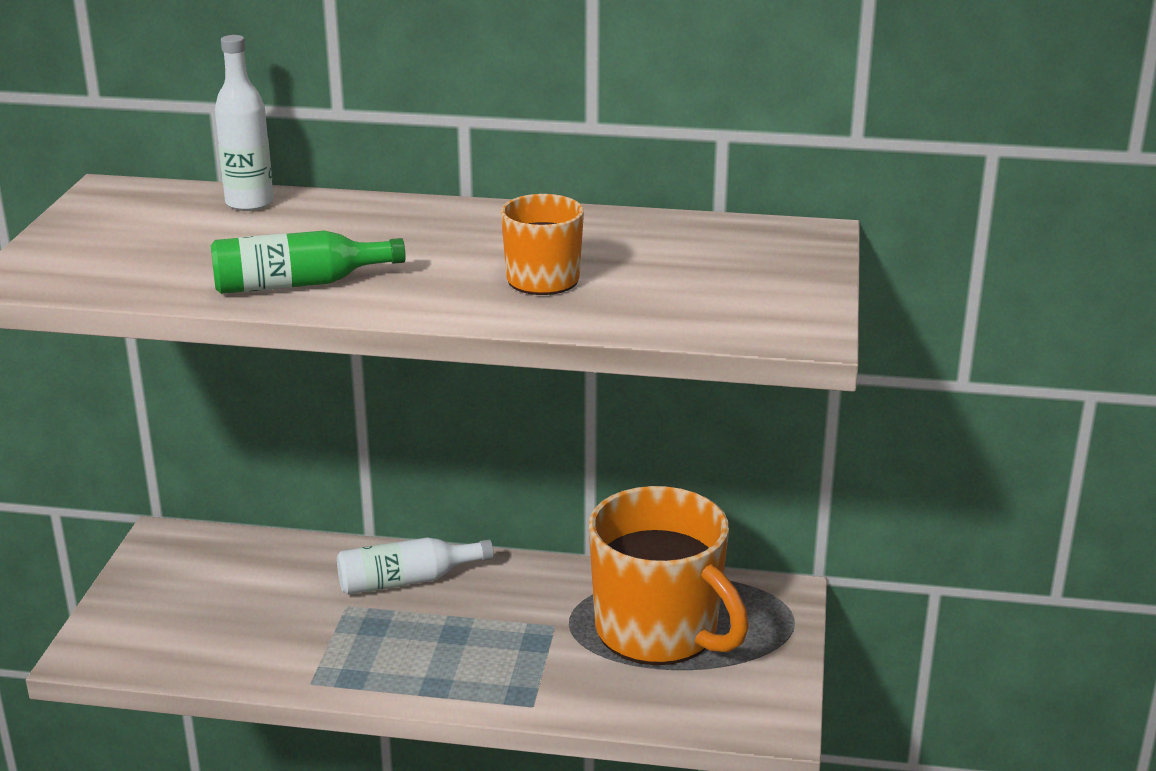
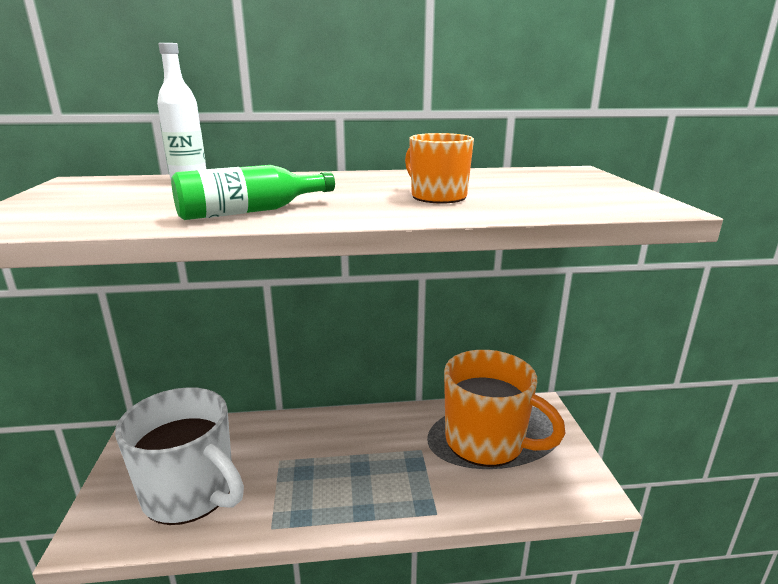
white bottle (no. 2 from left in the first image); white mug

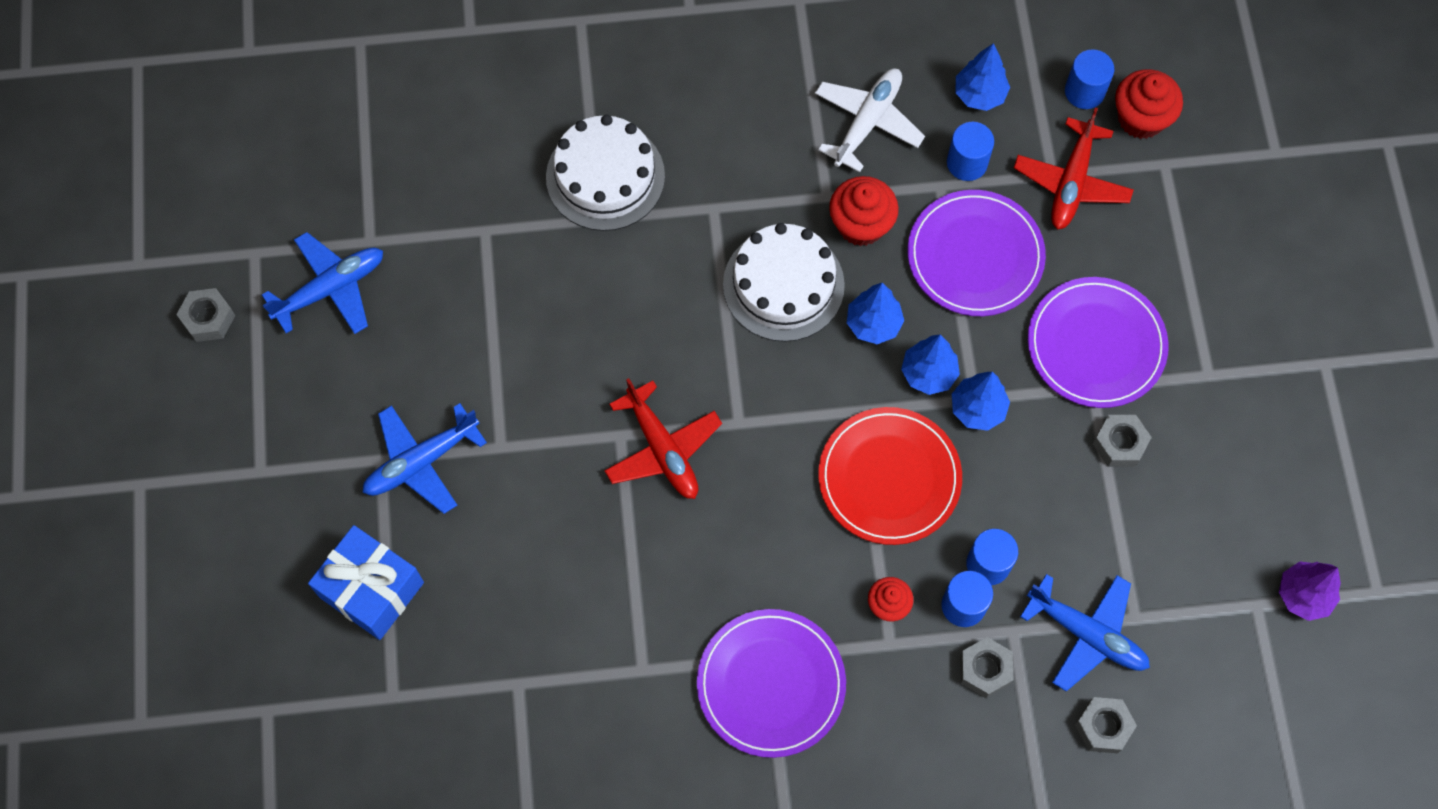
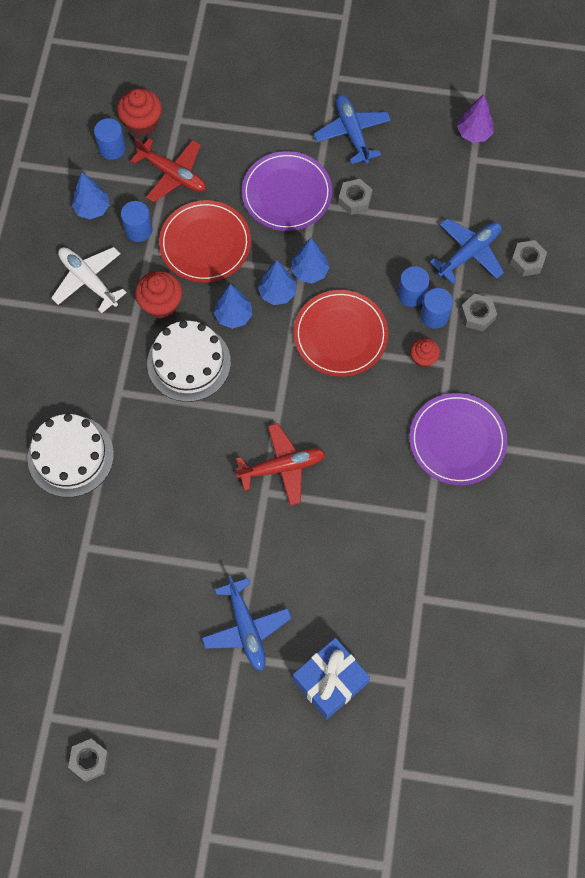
red plate (no. 1 from left); blue plane (no. 2 from left)

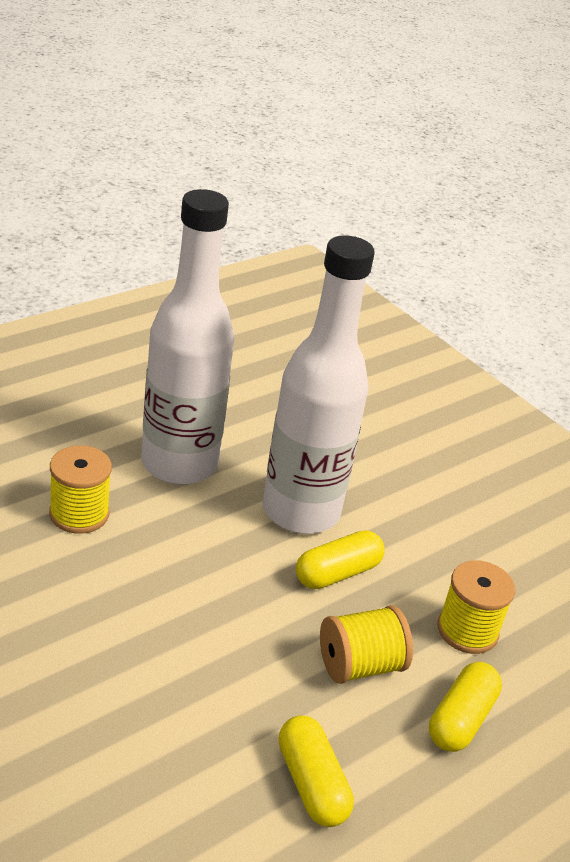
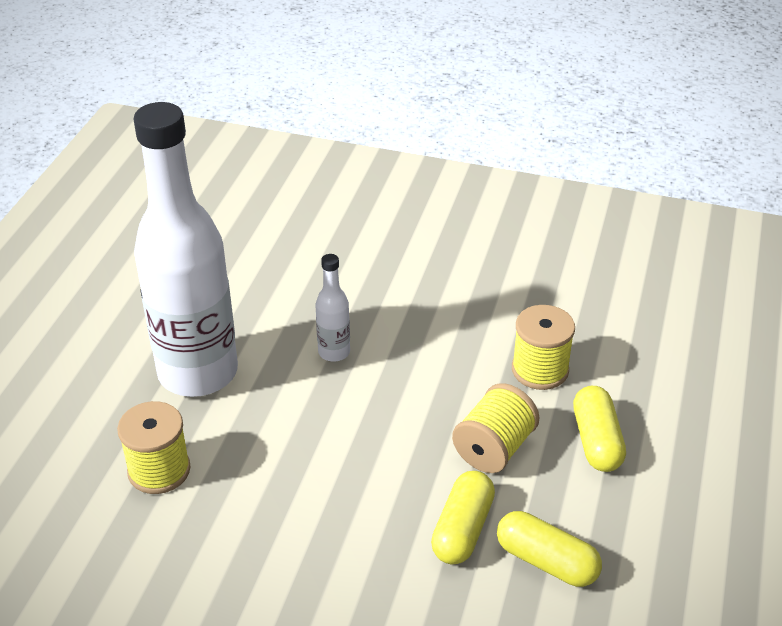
white bottle (no. 2 from left); yellow capsule (no. 1 from left)

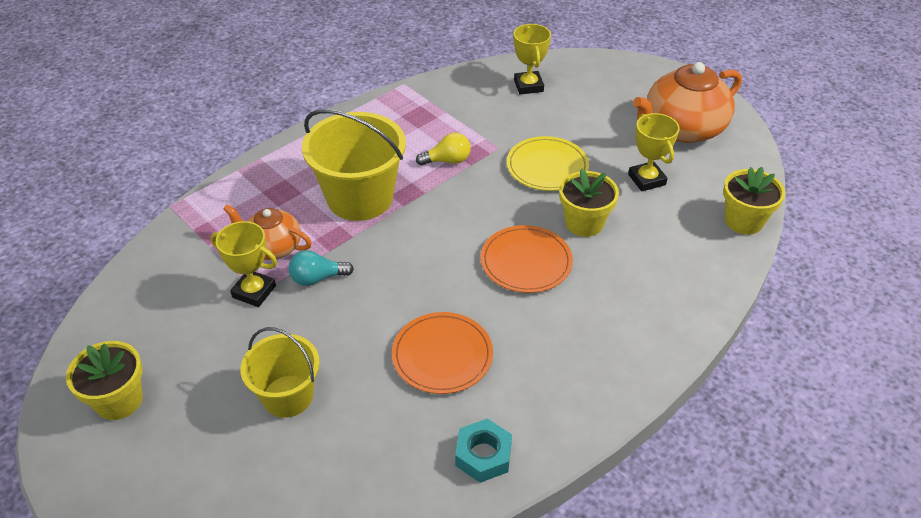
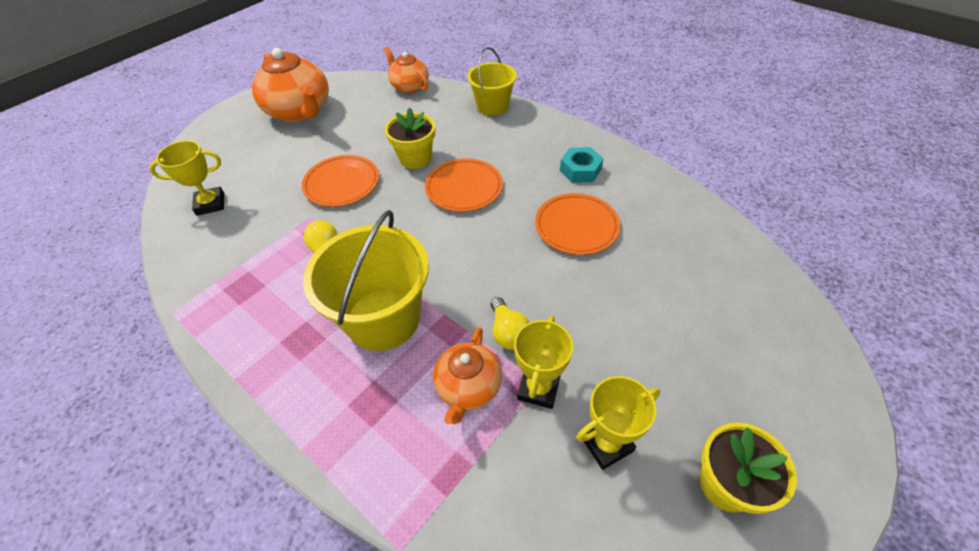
yellow trophy (no. 3 from left); orange plate (no. 1 from left); orange teapot (no. 2 from left); yellow light bulb (no. 2 from left); yellow bucket (no. 2 from left); turquoise nut

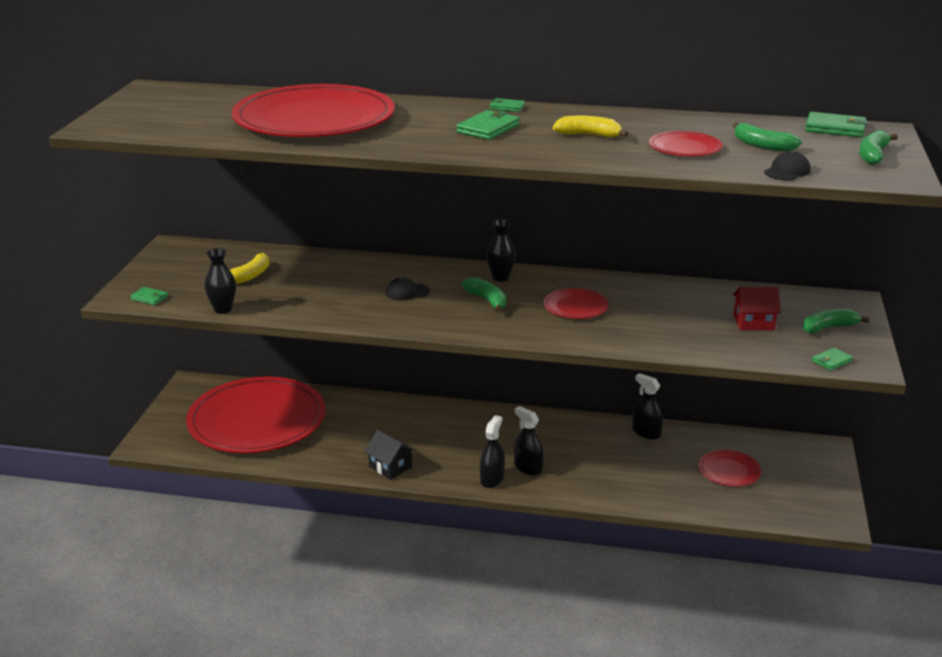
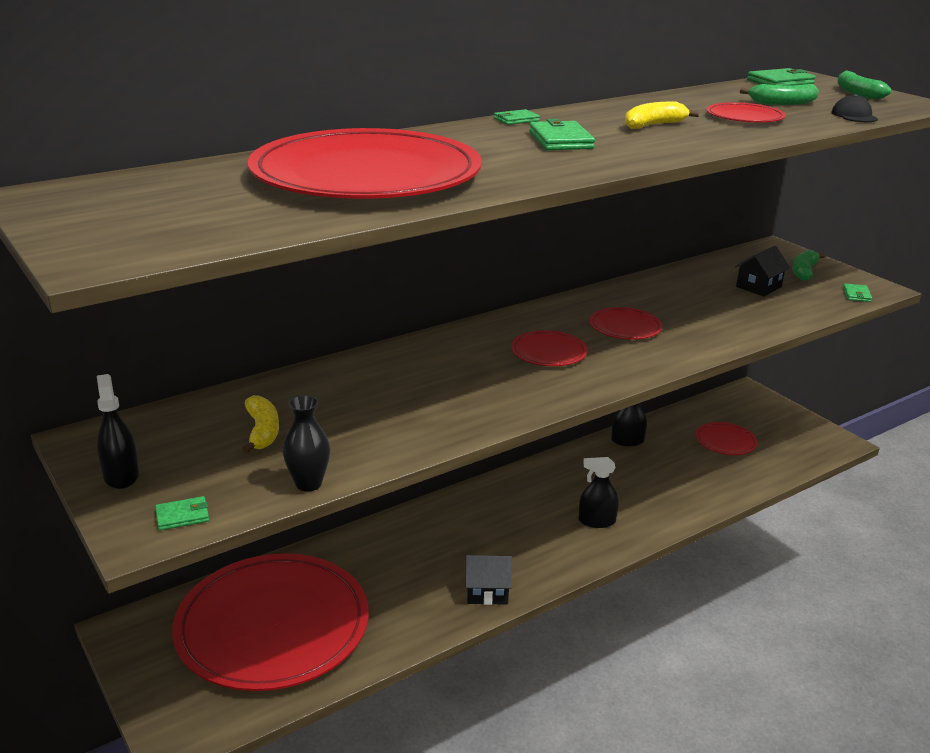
black vase (no. 2 from left in the first image); red plate (no. 3 from left); black cap (no. 1 from left in the first image); black house (no. 2 from left); black spray bottle (no. 1 from left)

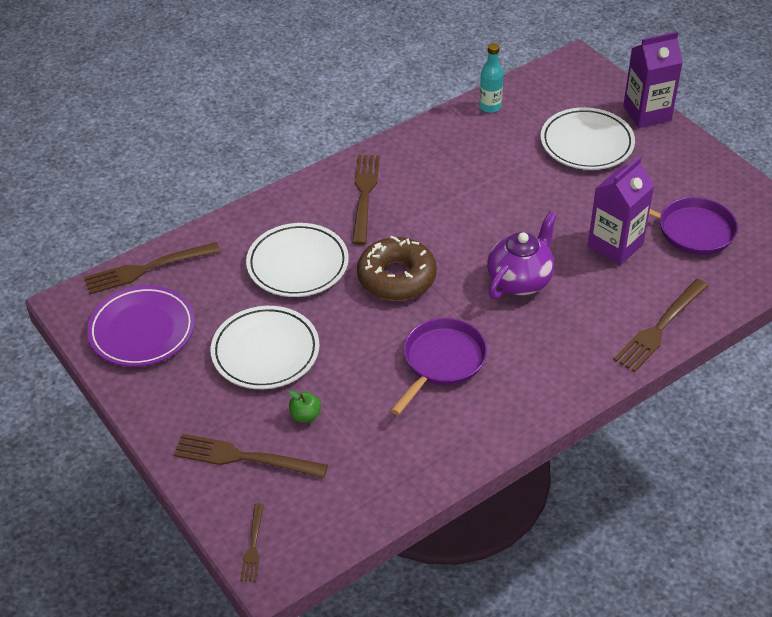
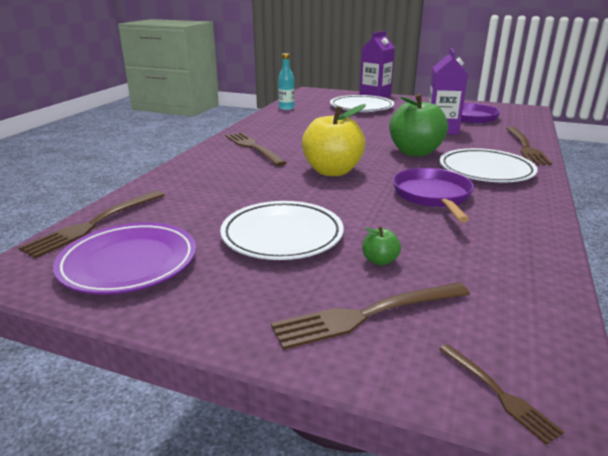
green apple (no. 2 from left); white plate (no. 3 from left); yellow apple

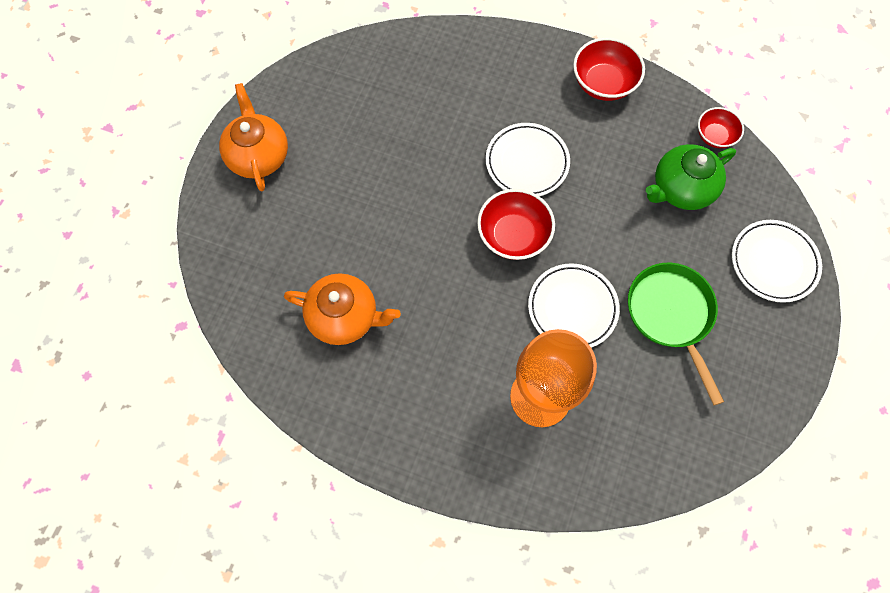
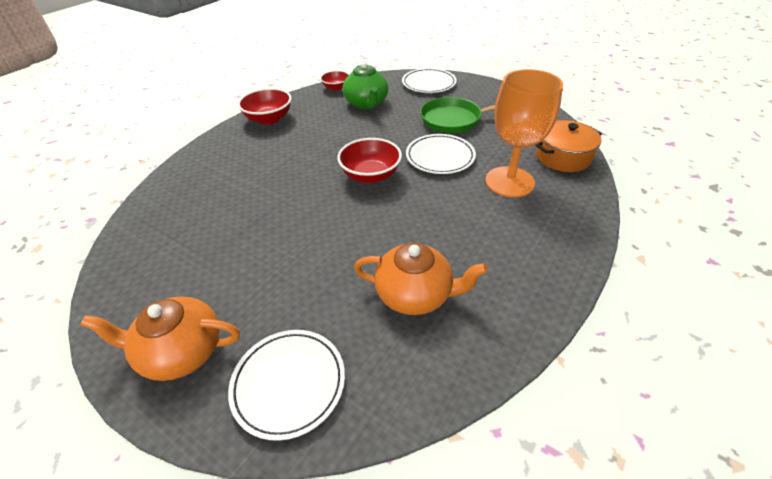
white plate (no. 1 from left); orange teapot (no. 2 from left); orange pot

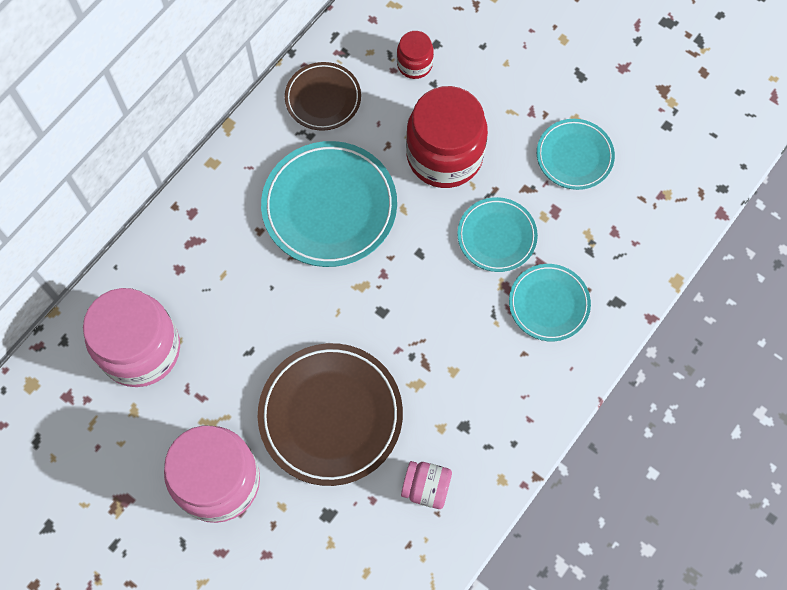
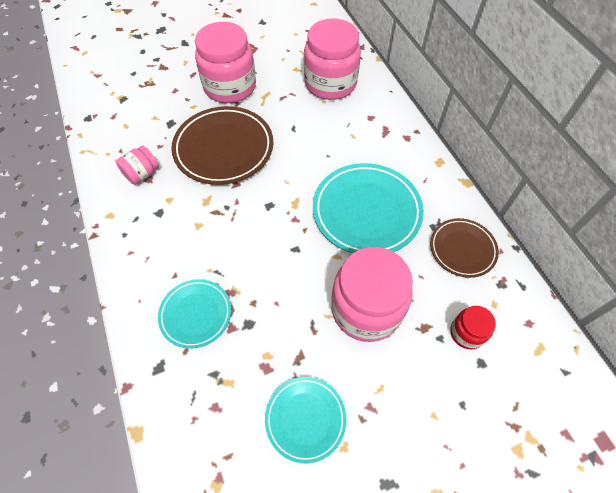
pink jar (no. 4 from left); turquoise plate (no. 2 from left in the first image)

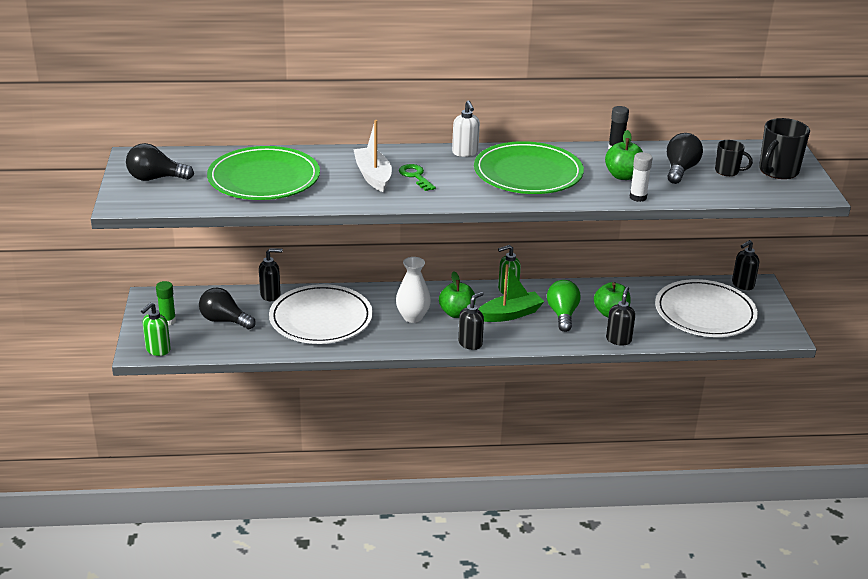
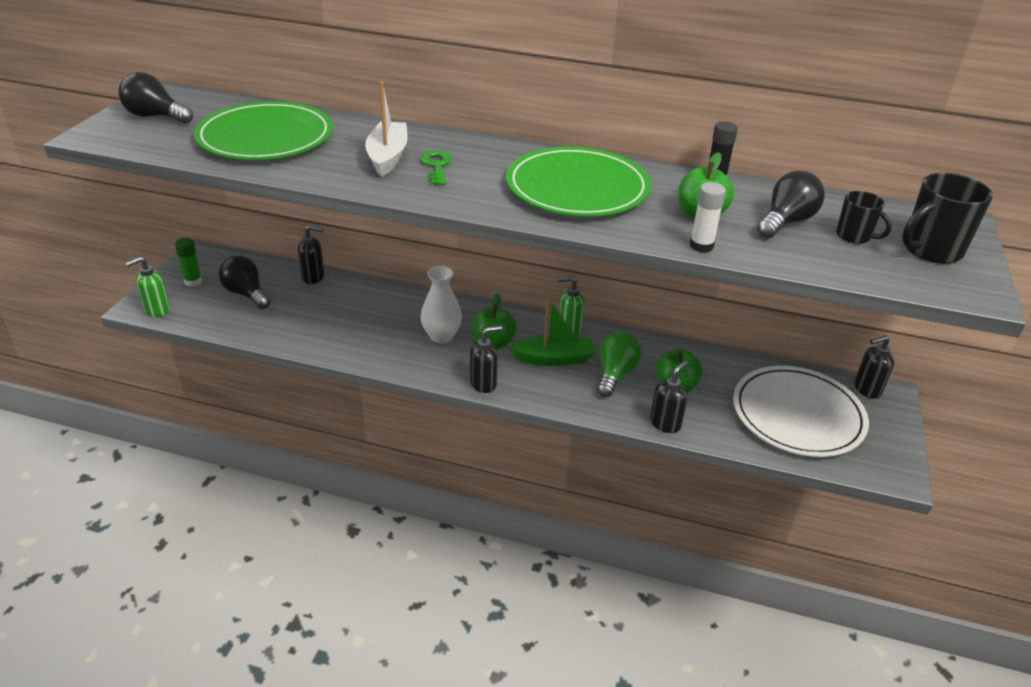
white soap dispenser; white plate (no. 1 from left in the first image)

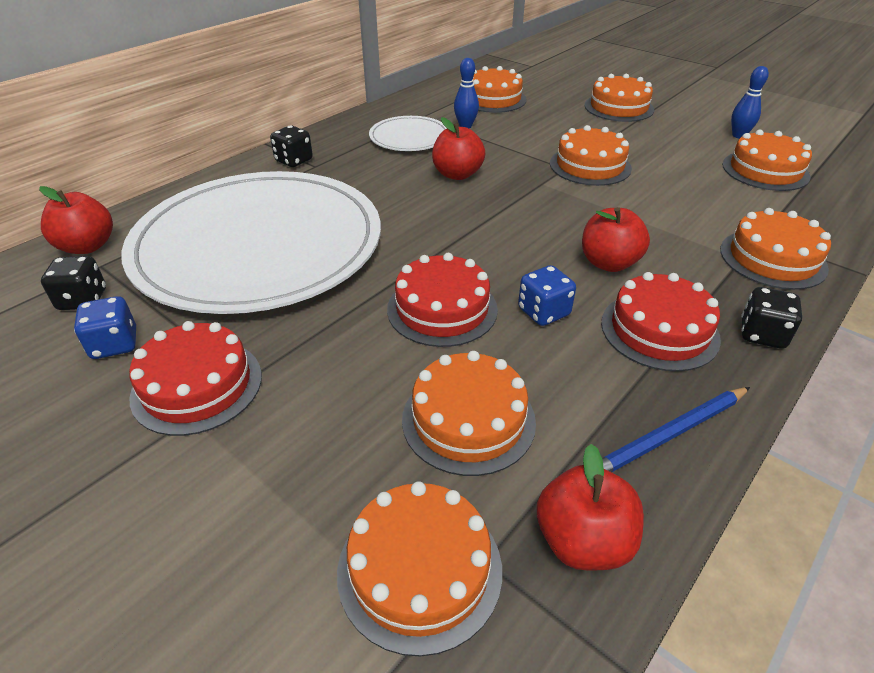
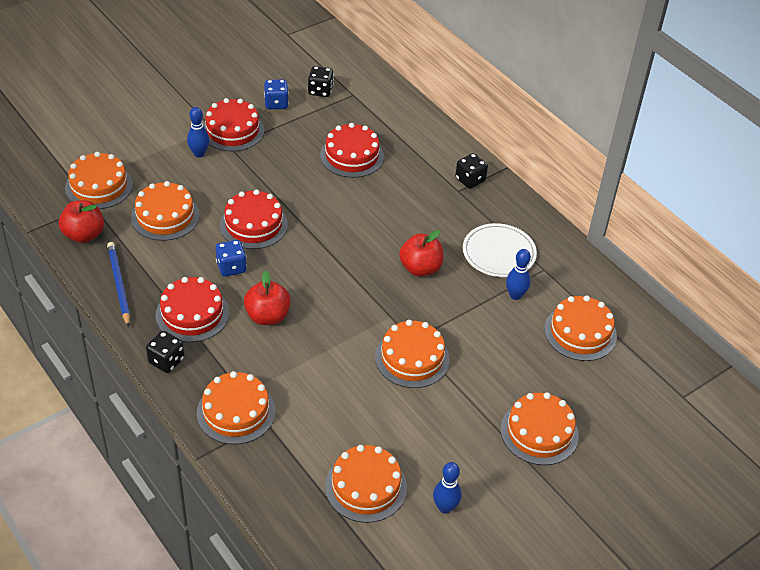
red cake (no. 4 from left); red apple (no. 1 from left in the first image); blue bowling pin (no. 1 from left)

